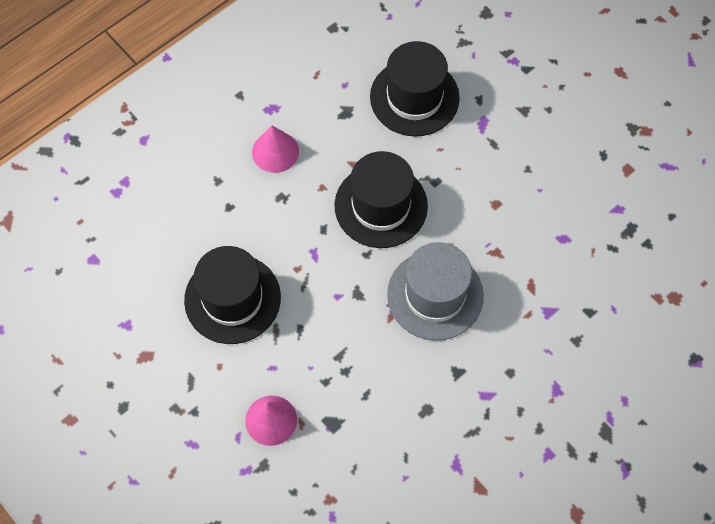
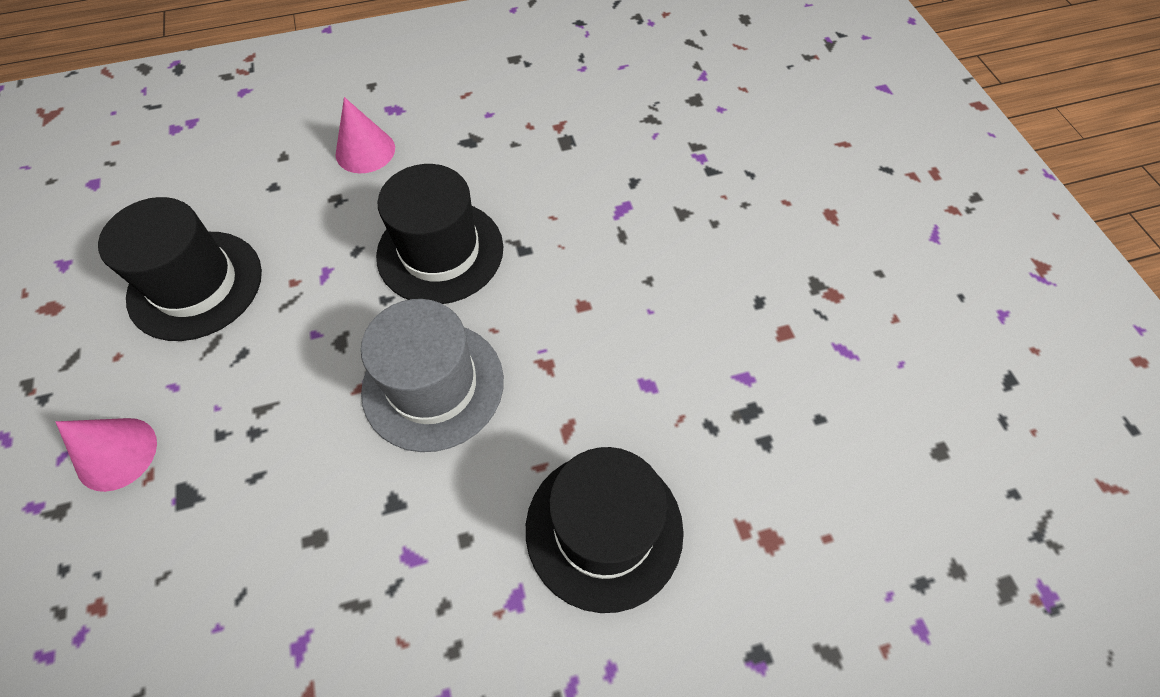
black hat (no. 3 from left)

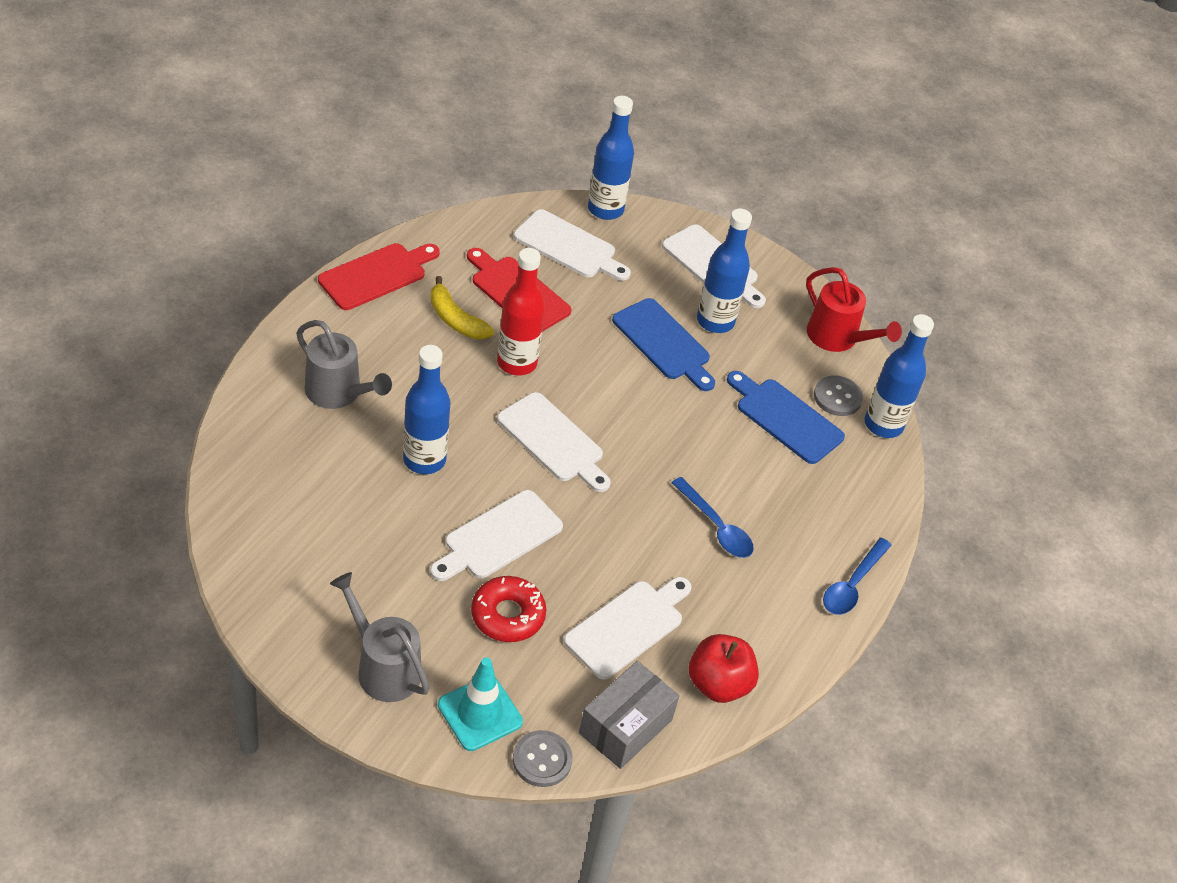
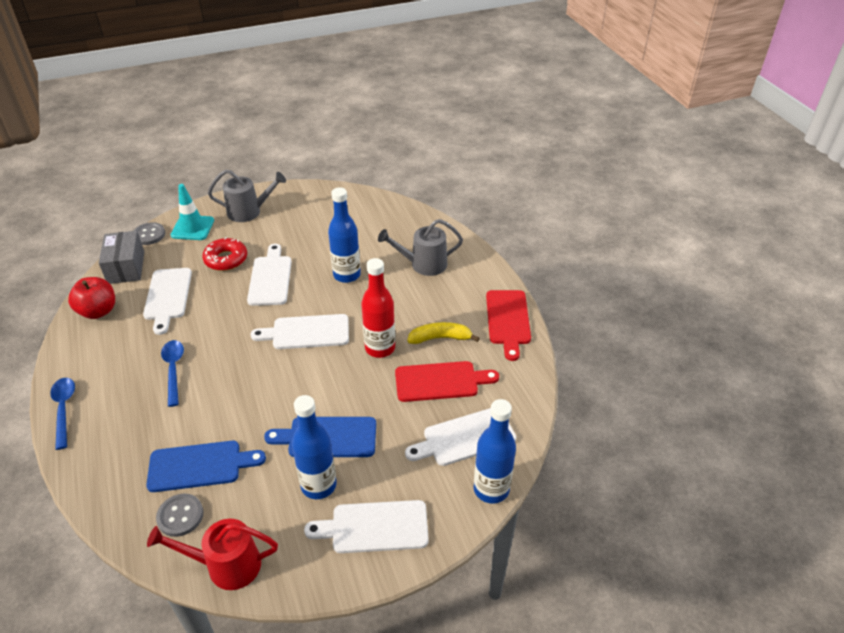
blue bottle (no. 4 from left in the first image); blue spoon (no. 2 from left)

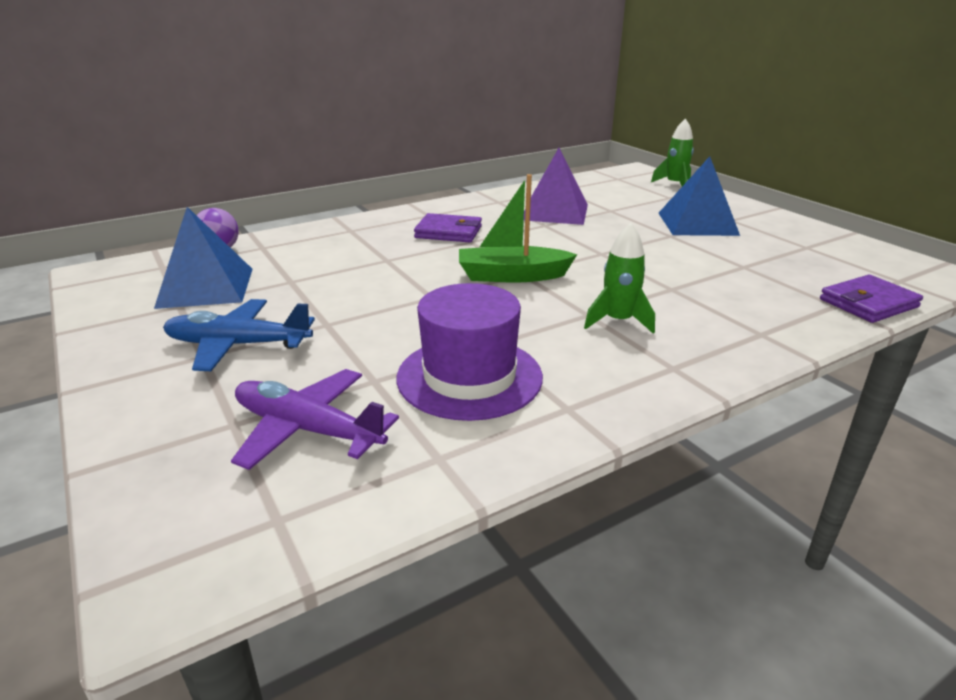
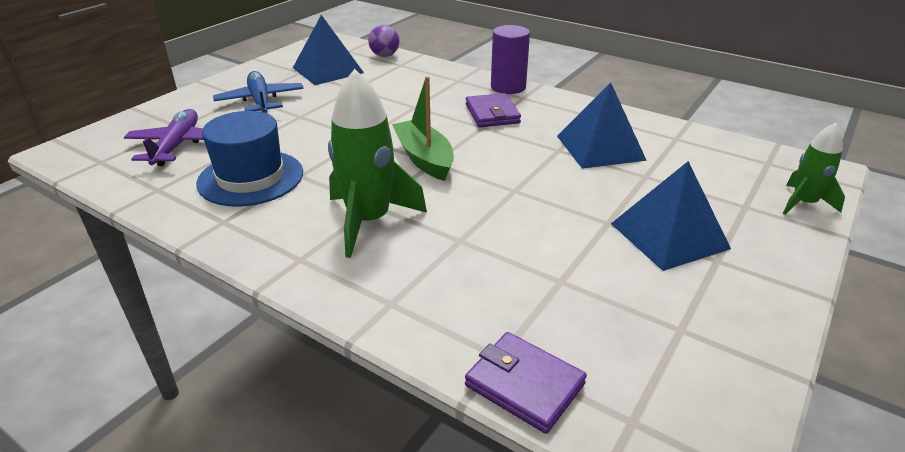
blue pyramid (no. 2 from left); green rocket (no. 1 from left); blue hat; purple cylinder

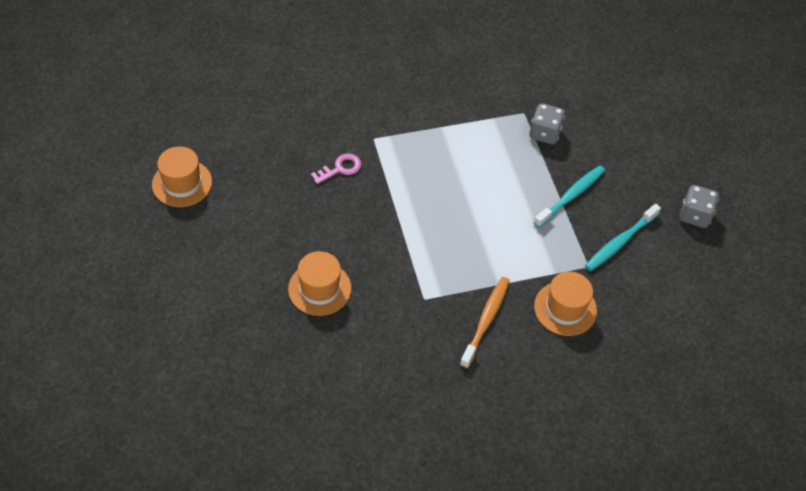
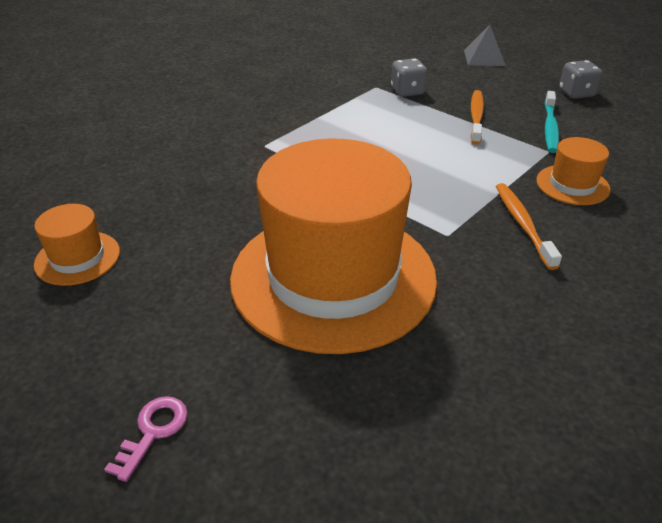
pink key; orange toothbrush (no. 1 from left); orange hat (no. 2 from left); grey pyramid

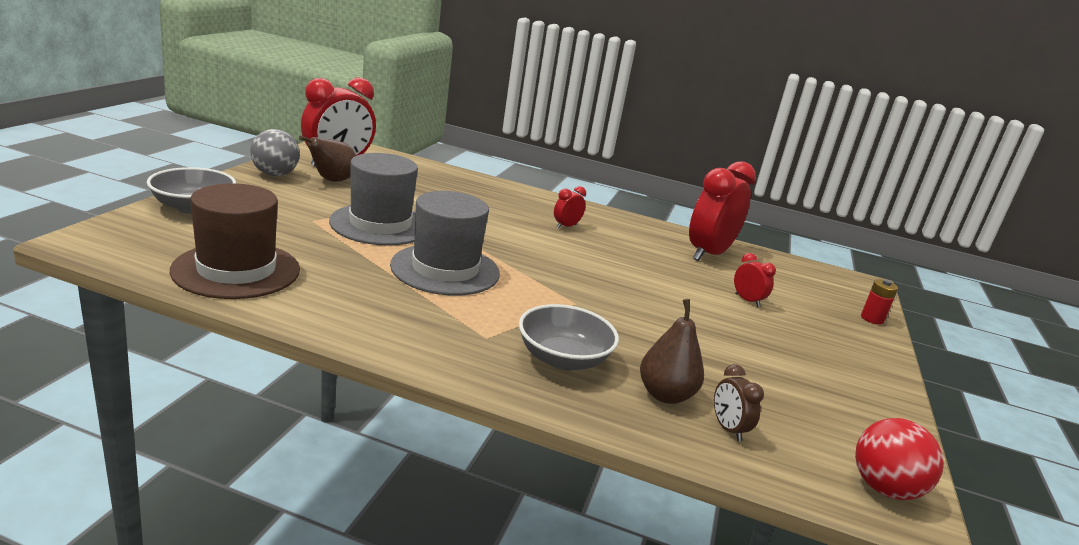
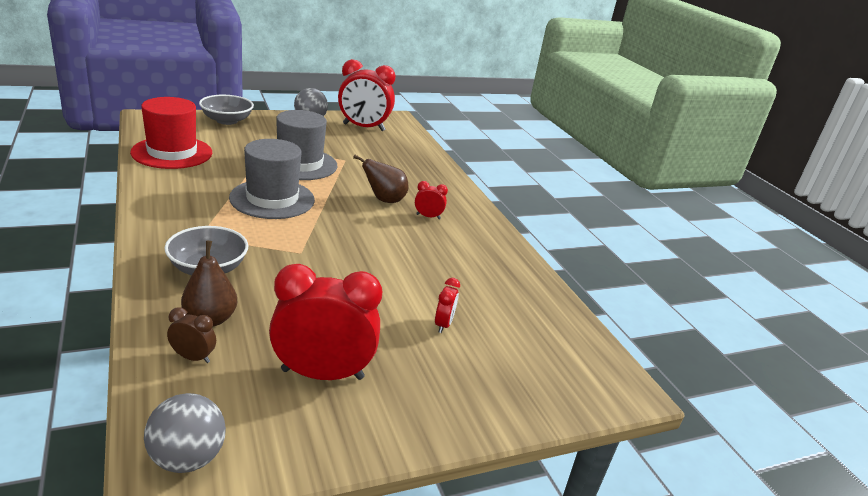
brown pear (no. 2 from left); red clock (no. 1 from left); red hat; red battery; brown clock; grey ball (no. 1 from left)

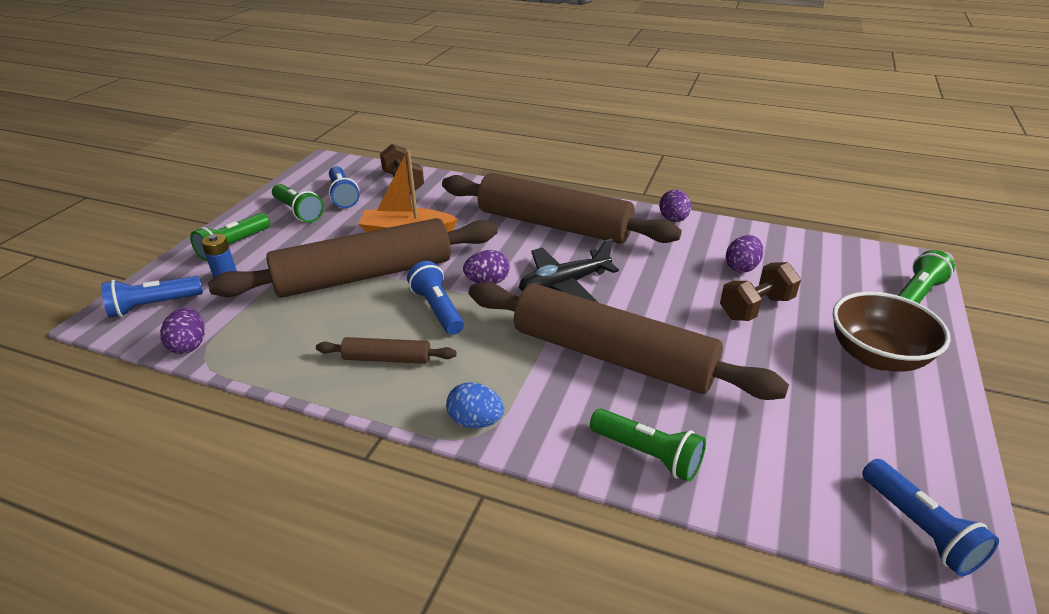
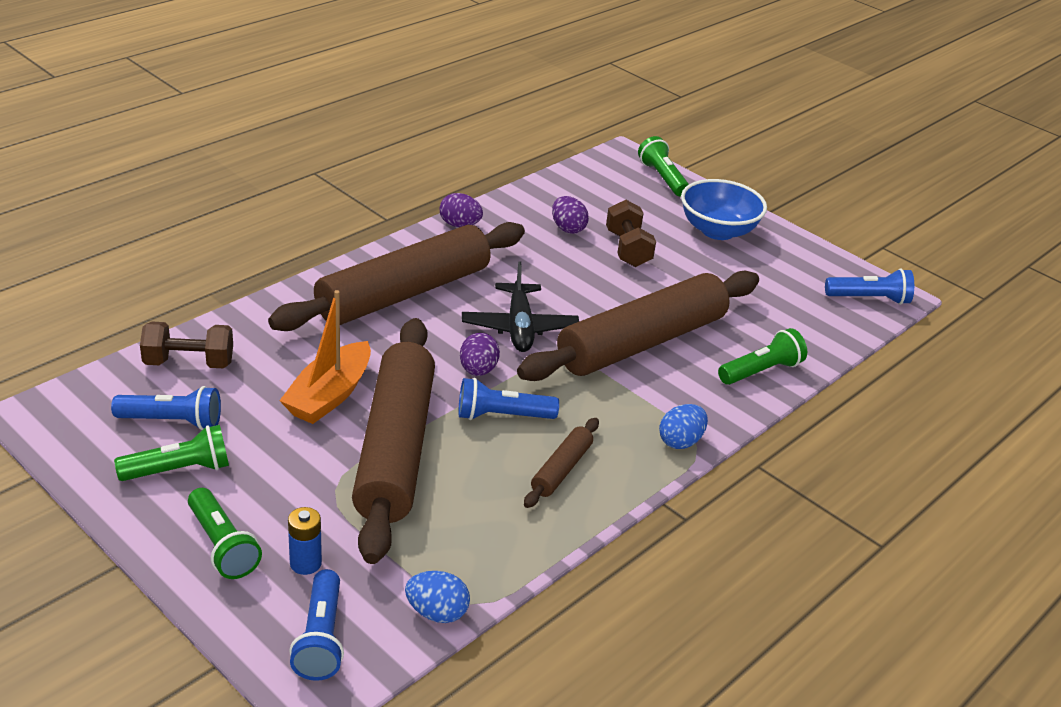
blue bowl; blue egg (no. 1 from left)

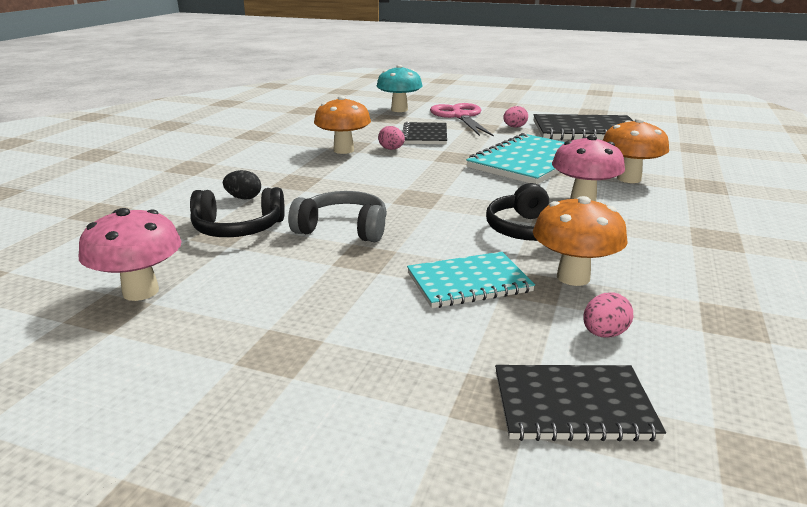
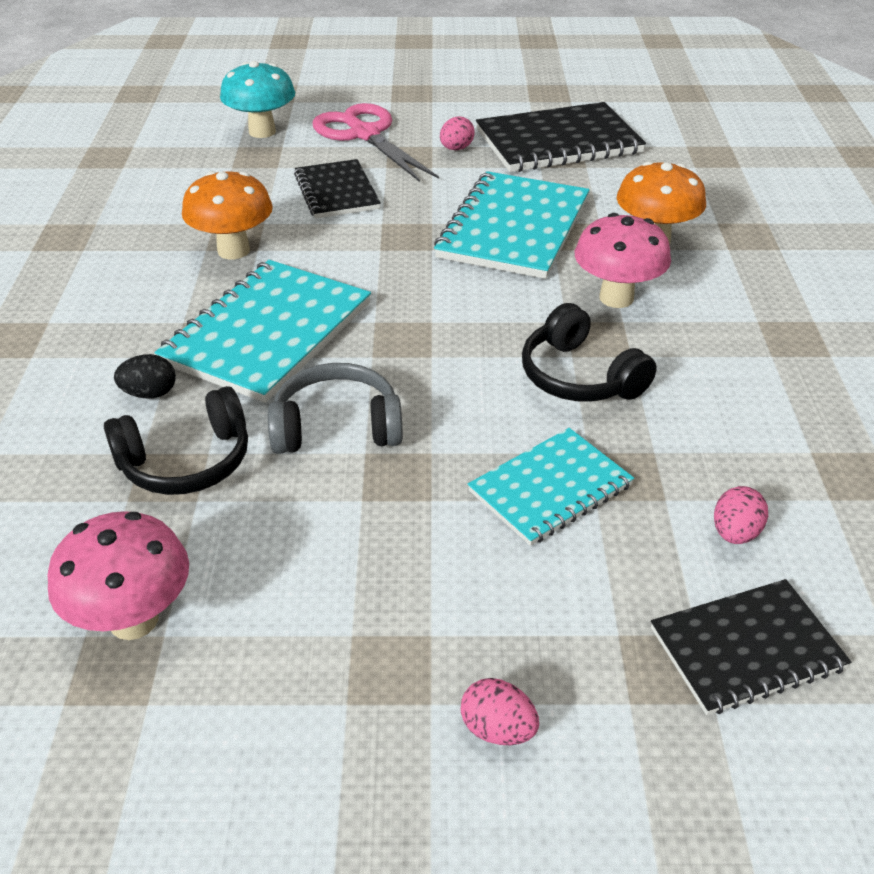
pink egg (no. 2 from left); orange mushroom (no. 2 from left in the first image); turquoise notebook (no. 1 from left)

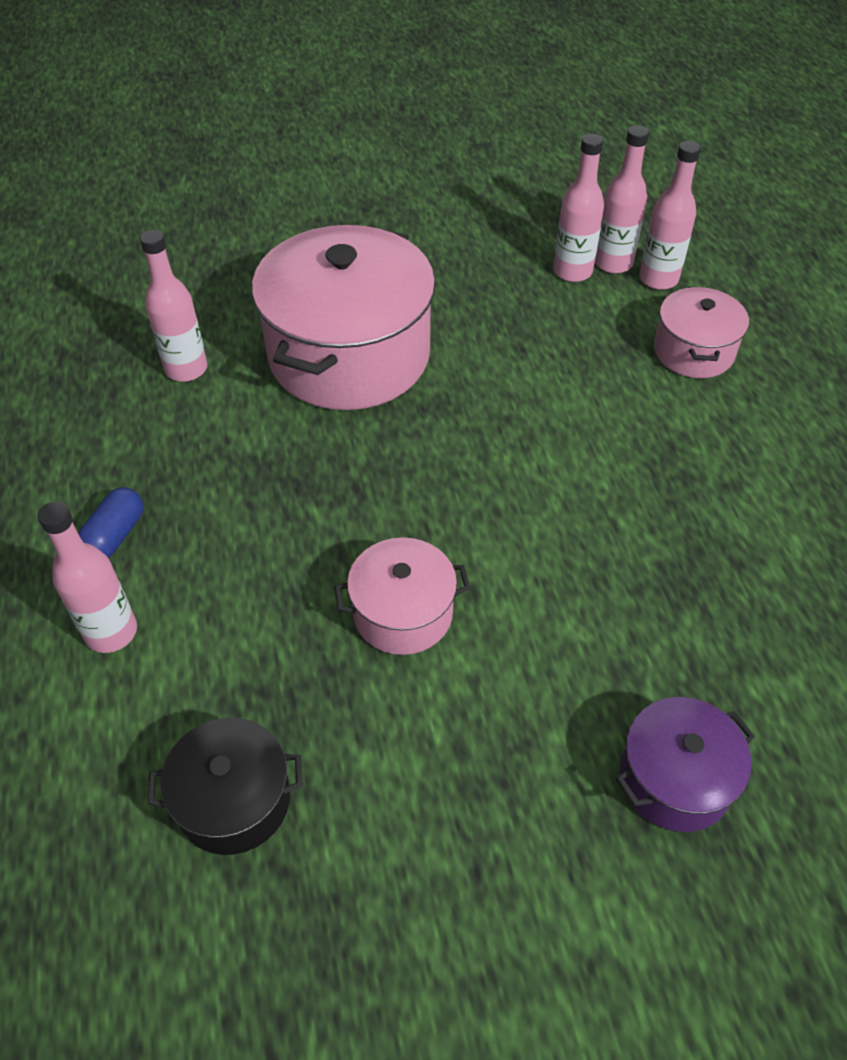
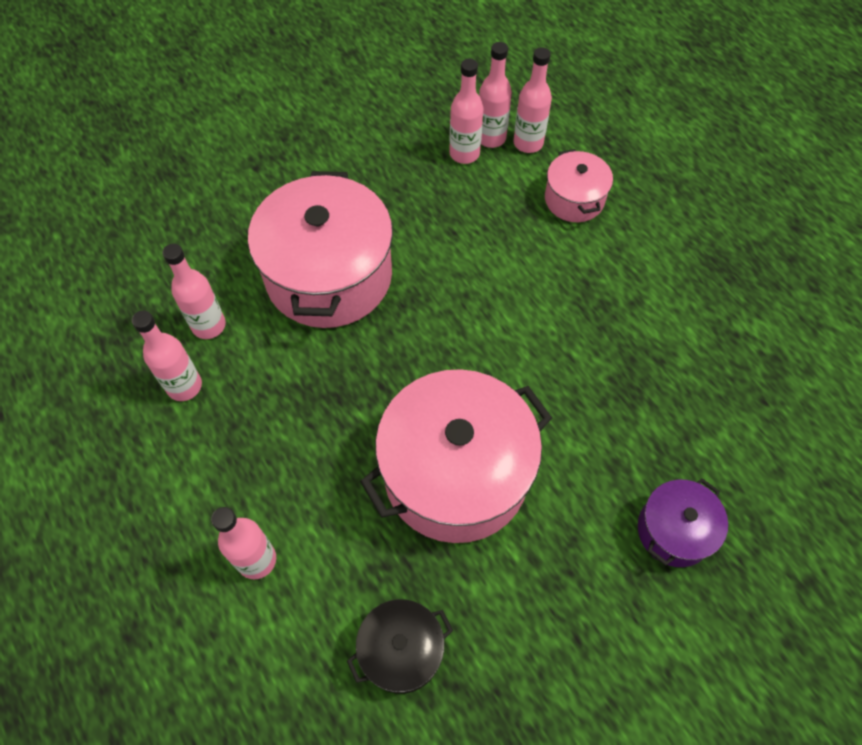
blue capsule; pink pot (no. 2 from left); pink bottle (no. 1 from left)

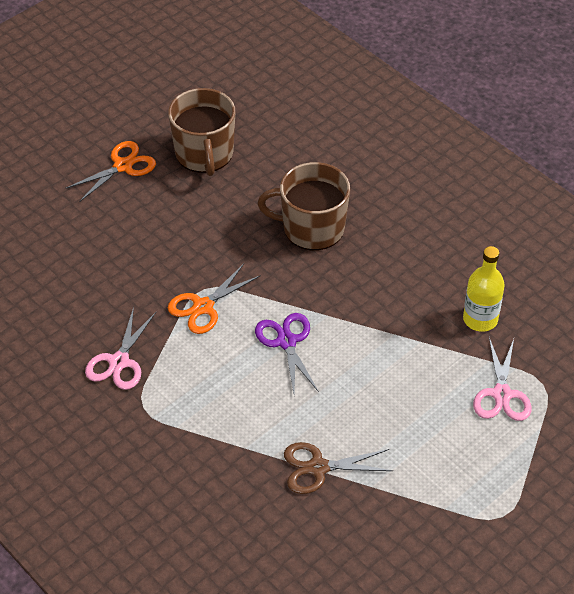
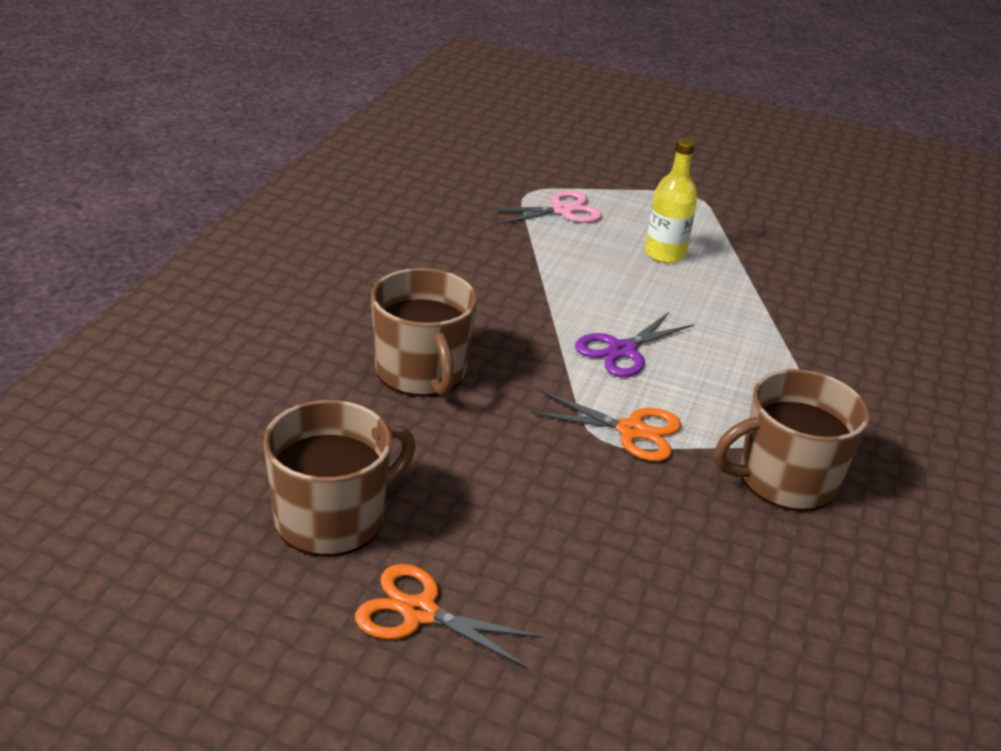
yellow bottle; brown mug (no. 3 from left); brown scissors

